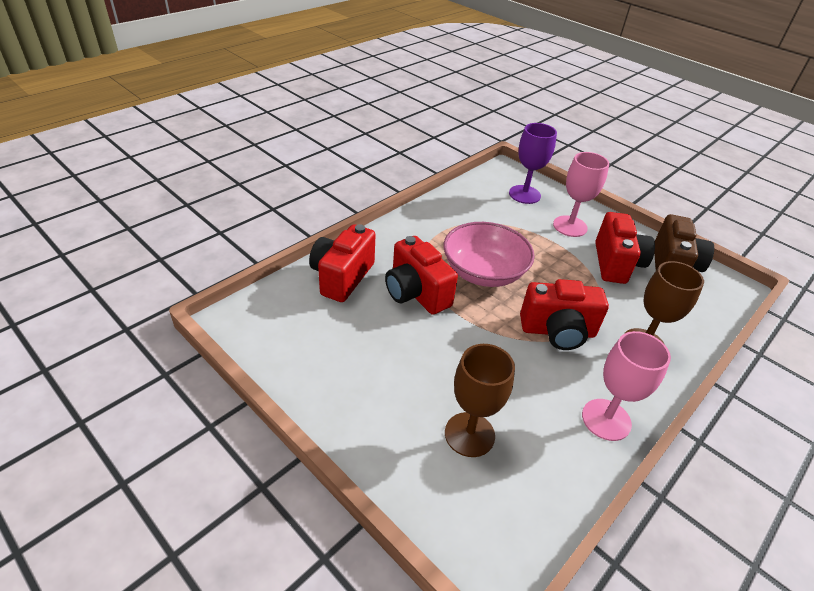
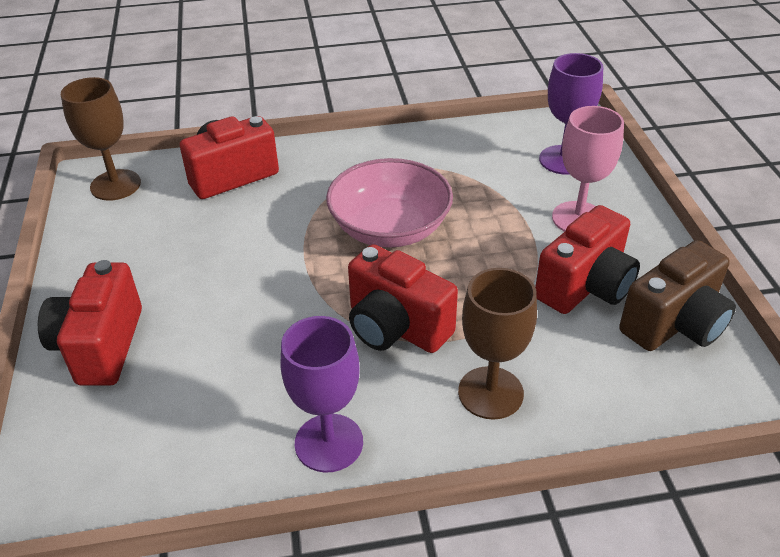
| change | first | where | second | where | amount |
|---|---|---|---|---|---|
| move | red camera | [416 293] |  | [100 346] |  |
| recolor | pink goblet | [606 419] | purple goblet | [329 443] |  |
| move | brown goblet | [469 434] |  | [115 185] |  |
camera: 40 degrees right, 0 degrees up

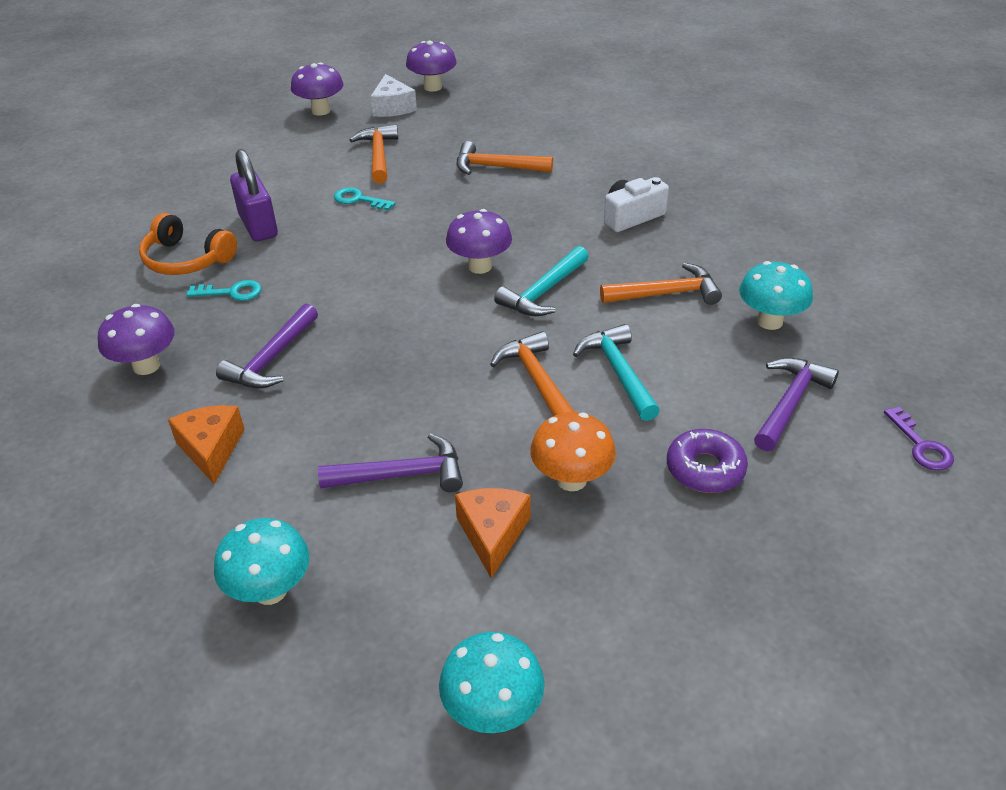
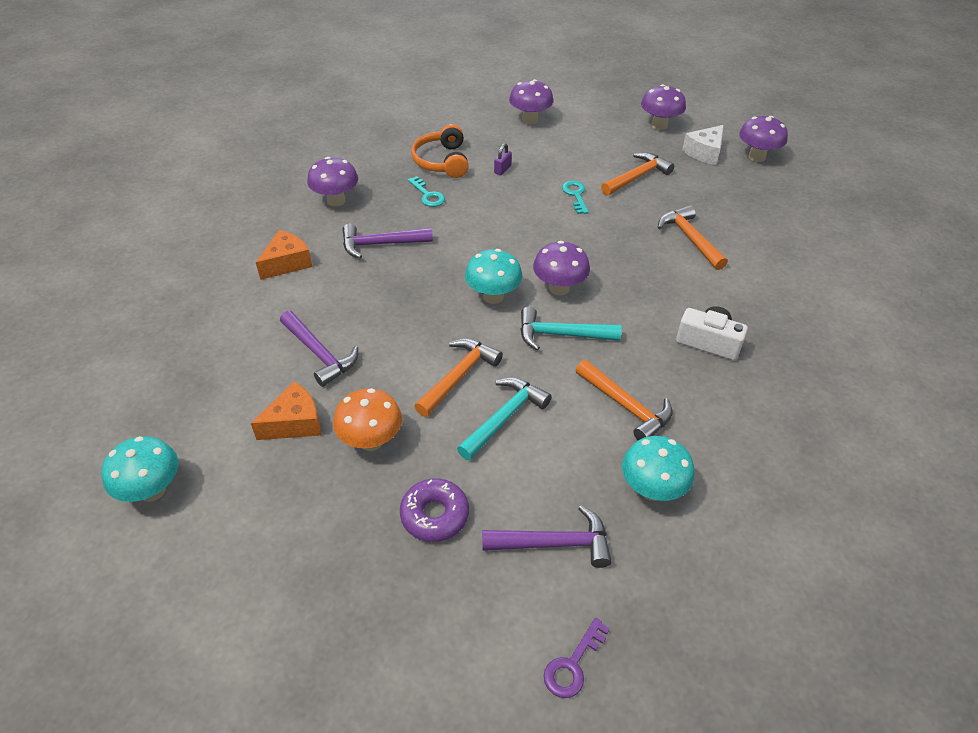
| change | first | where | second | where | amount |
|---|---|---|---|---|---|
| resize | purple padlock | [258 226] |  | [502 169] | x0.45 |
| move | turquoise mushroom | [270 590] |  | [493 296] |  |
| insert |  |  | purple mushroom | [530 120] |  |
camera: 55 degrees right, 5 degrees up

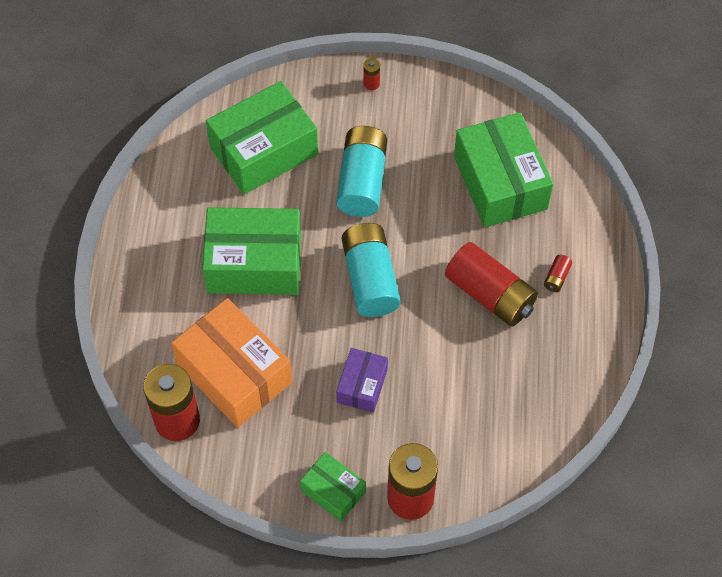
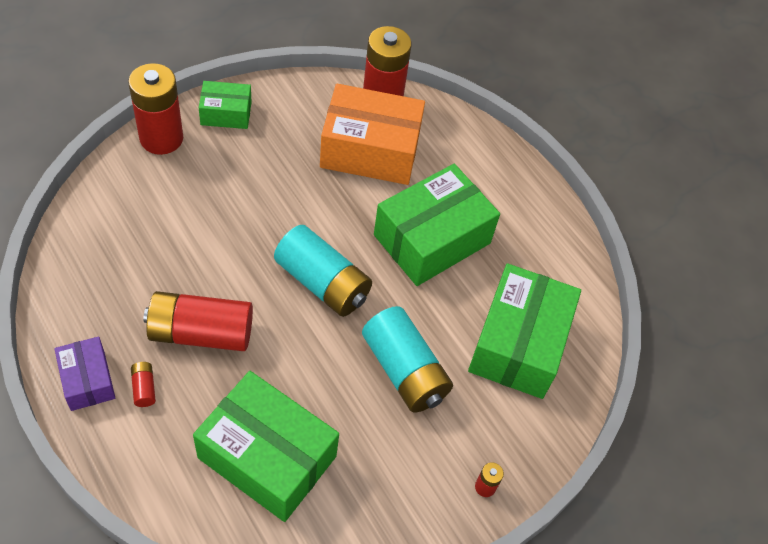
| change | first | where | second | where | amount |
|---|---|---|---|---|---|
| move | purple box | [362 385] |  | [87 380] |  |
camera: 135 degrees right, 5 degrees down

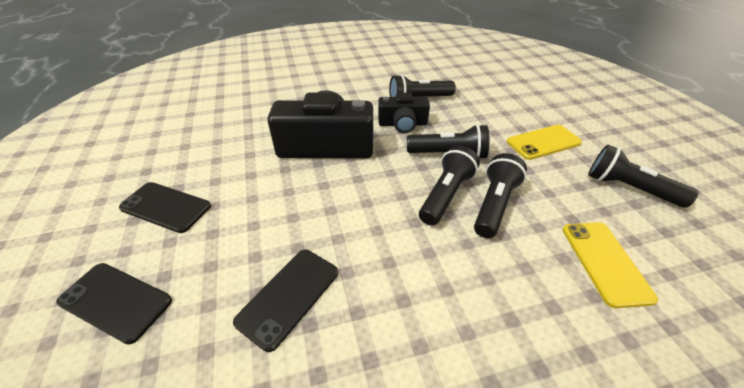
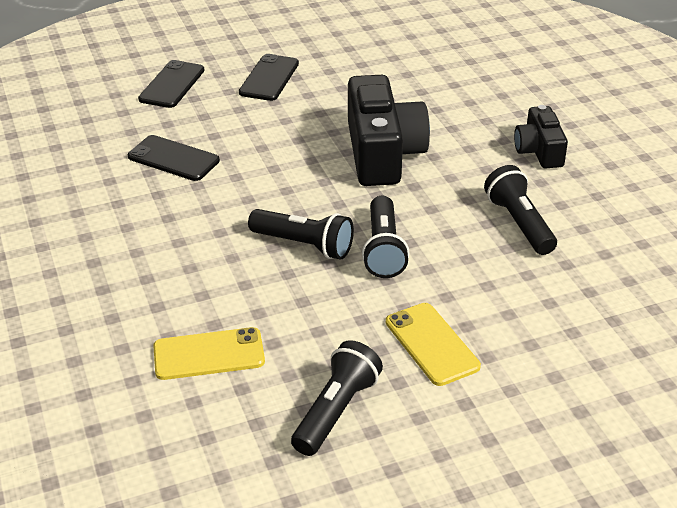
| change | first | where | second | where | amount |
|---|---|---|---|---|---|
| move | black camera | [402 124] |  | [539 151] |  |
| delete | black flashlight | [494 204] |  |  |  |
camera: 85 degrees right, 5 degrees down

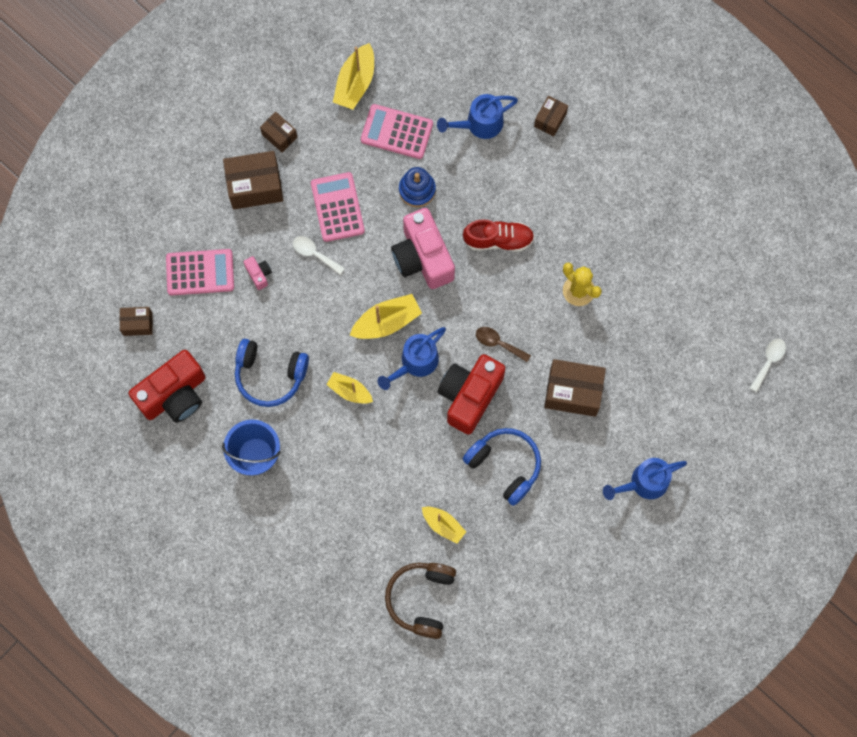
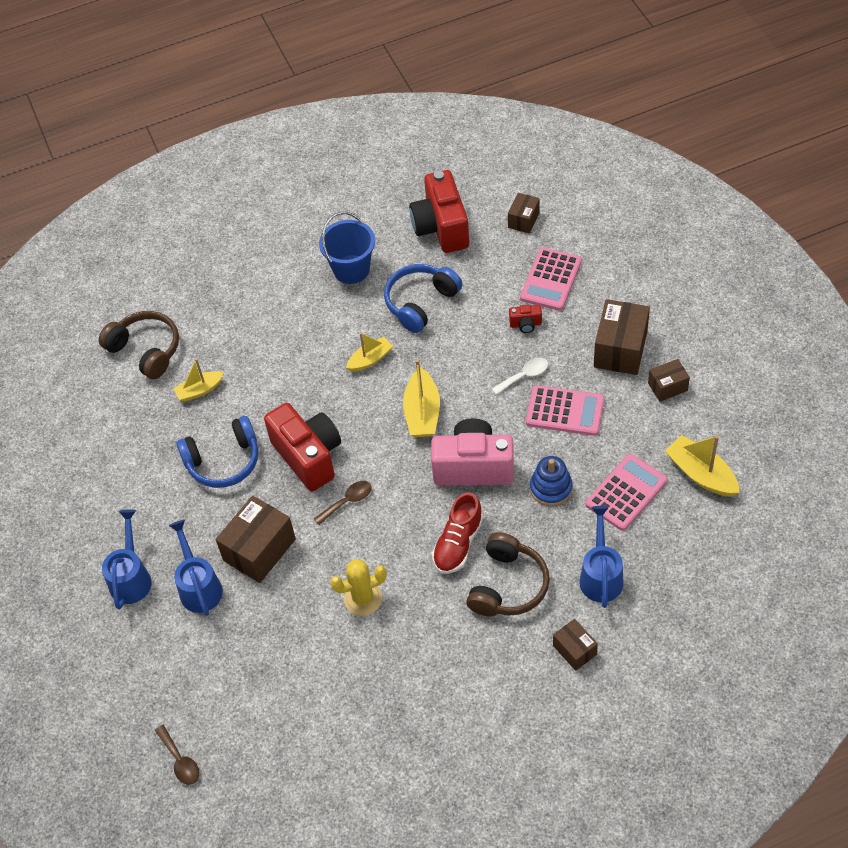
| change | first | where | second | where | amount |
|---|---|---|---|---|---|
| recolor | pink camera | [259 274] | red camera | [525 324] |  |
| move | blue watering can | [415 363] |  | [199 586] |  |
| recolor | white spoon | [768 361] | brown spoon | [180 760] |  |
| insert |  |  | brown headphones | [508 585] |  |
camera: 120 degrees right, 20 degrees down

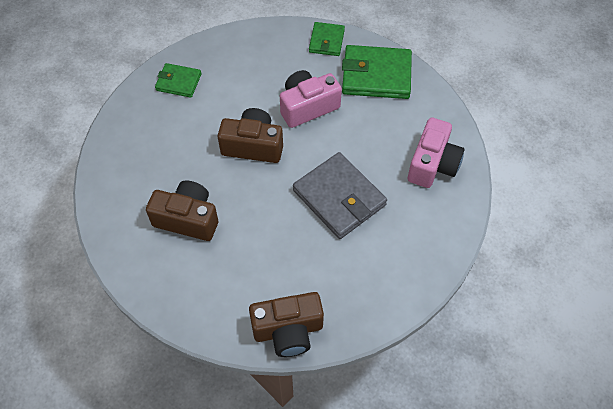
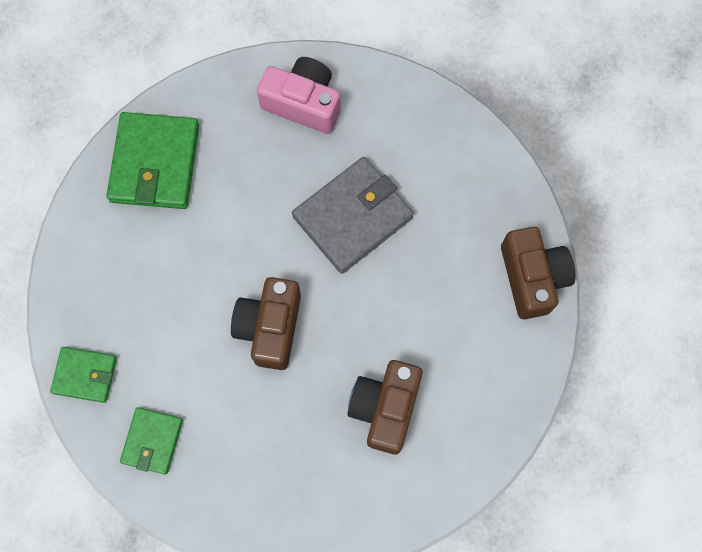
| change | first | where | second | where | amount |
|---|---|---|---|---|---|
| move | green wallet | [326 41] |  | [85 375] |  |
| delete | pink camera | [307 107] |  |  |  |
camera: 90 degrees left, 15 degrees up

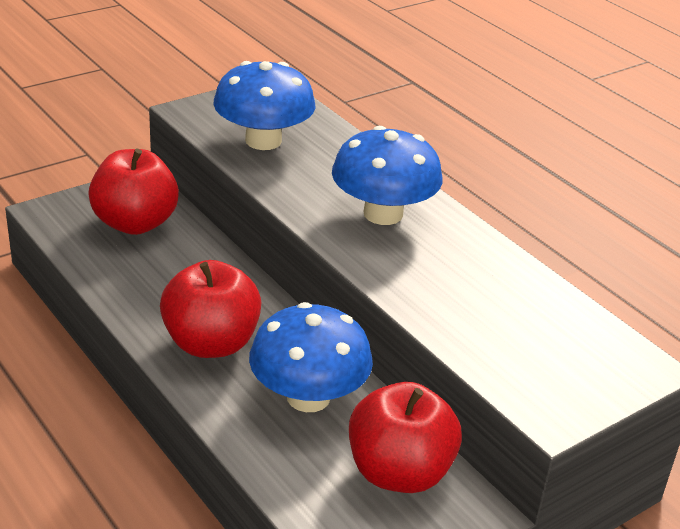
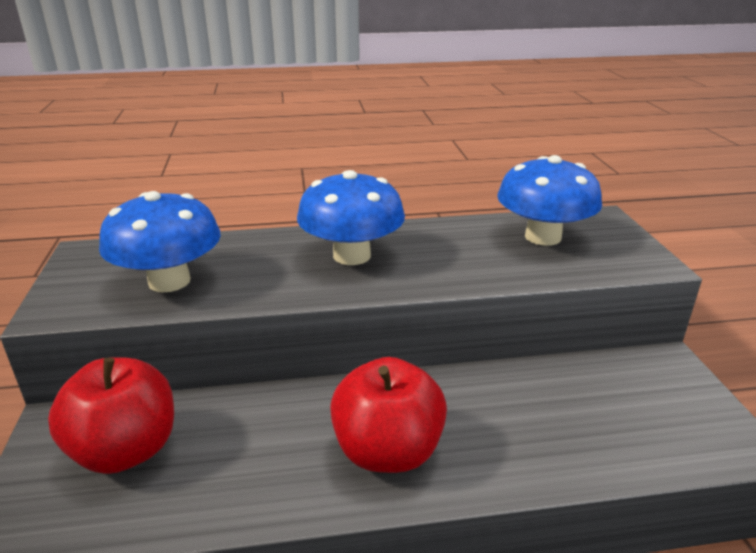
| change | first | where | second | where | amount |
|---|---|---|---|---|---|
| move | blue mushroom | [308 397] |  | [543 237] |  |
| delete | red apple | [399 472] |  |  |  |
camera: 60 degrees left, 5 degrees down

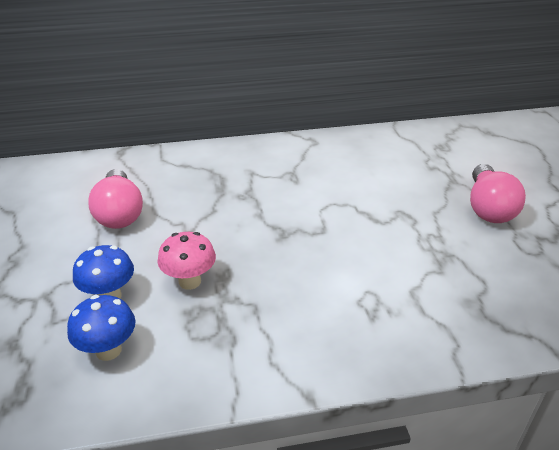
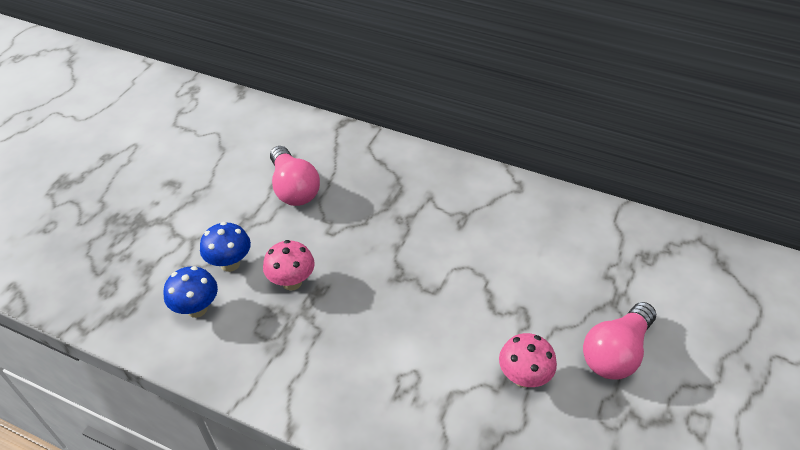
| change | first | where | second | where | amount |
|---|---|---|---|---|---|
| rotate | pink light bulb | [119 213] |  | [293 188] | 45 degrees counterclockwise |
| insert |  |  | pink mushroom | [523 377] |  |
camera: 35 degrees right, 10 degrees up

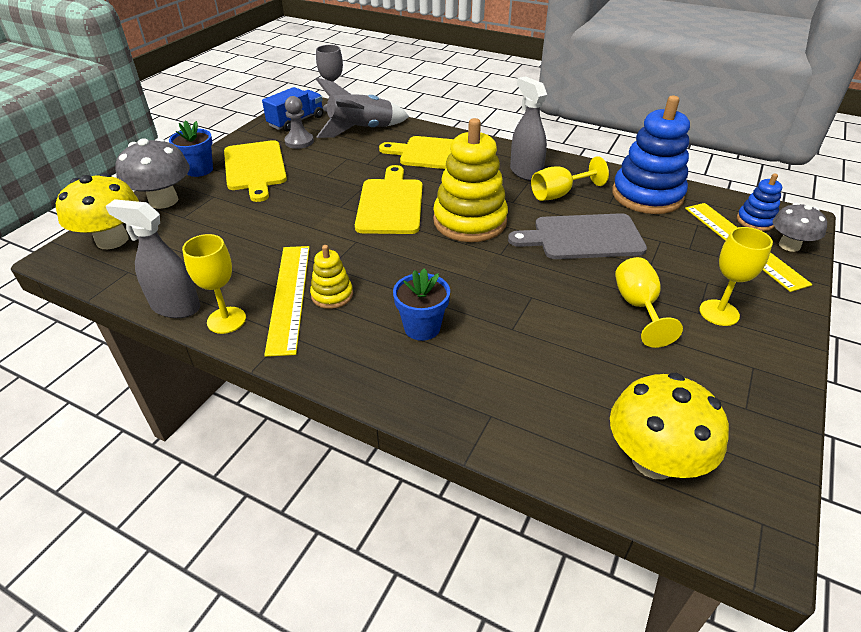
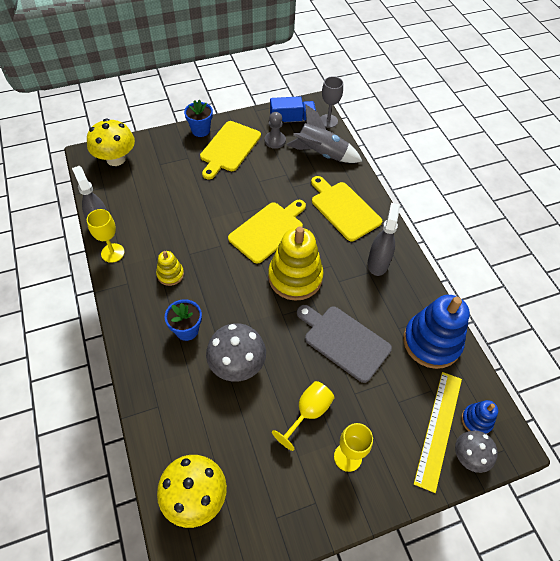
| change | first | where | second | where | amount |
|---|---|---|---|---|---|
| move | grey mushroom | [163 201] |  | [237 364] |  |
| delete | yellow goblet | [559 194] |  |  |  |
| delete | yellow ruler | [289 296] |  |  |  |
camera: 40 degrees right, 15 degrees up

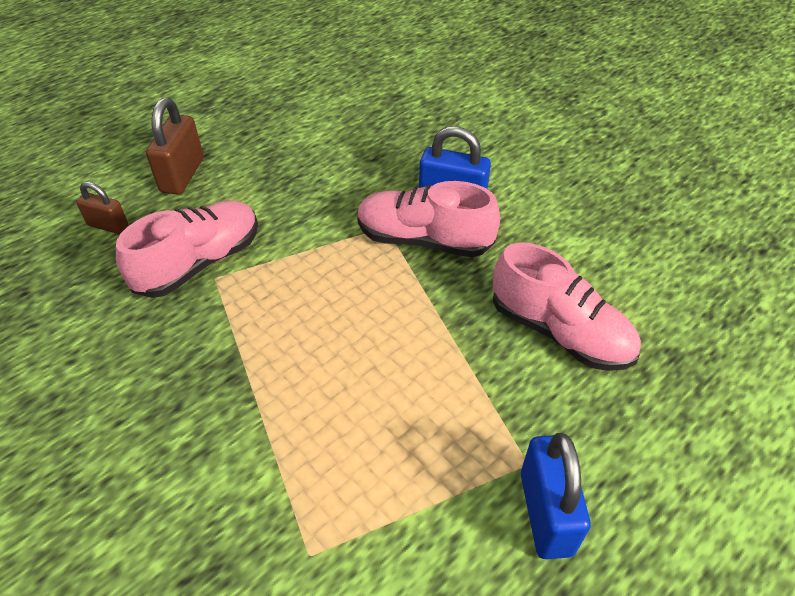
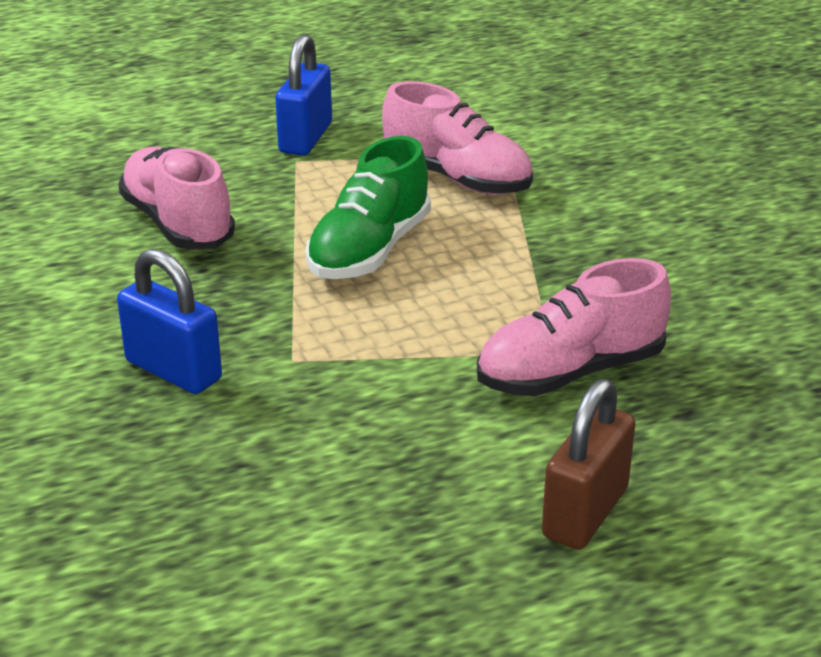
| change | first | where | second | where | amount |
|---|---|---|---|---|---|
| move | pink shoe | [424 240] |  | [457 178] |  |
| delete | brown padlock | [108 225] |  |  |  |
| insert |  |  | green shoe | [369 250] |  |
camera: 160 degrees left, 15 degrees down

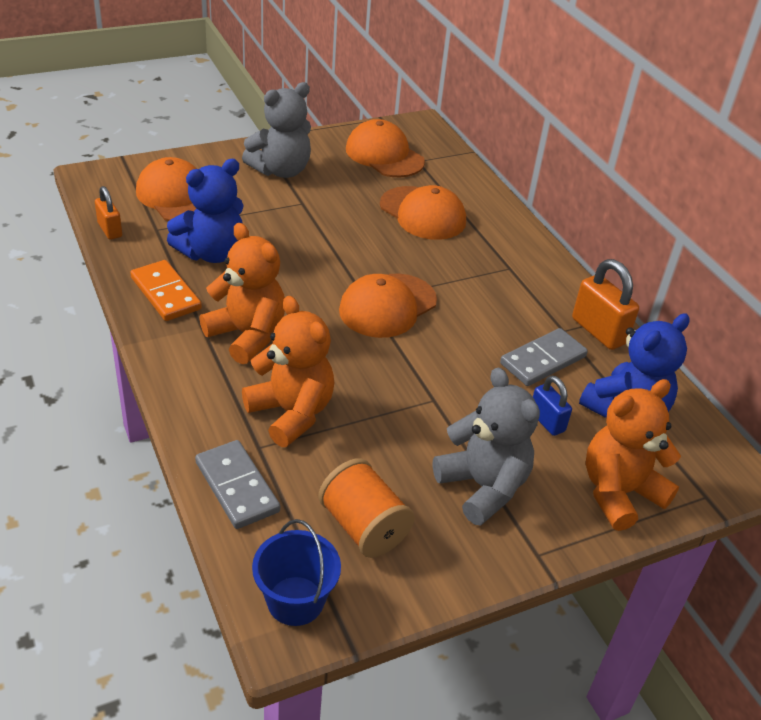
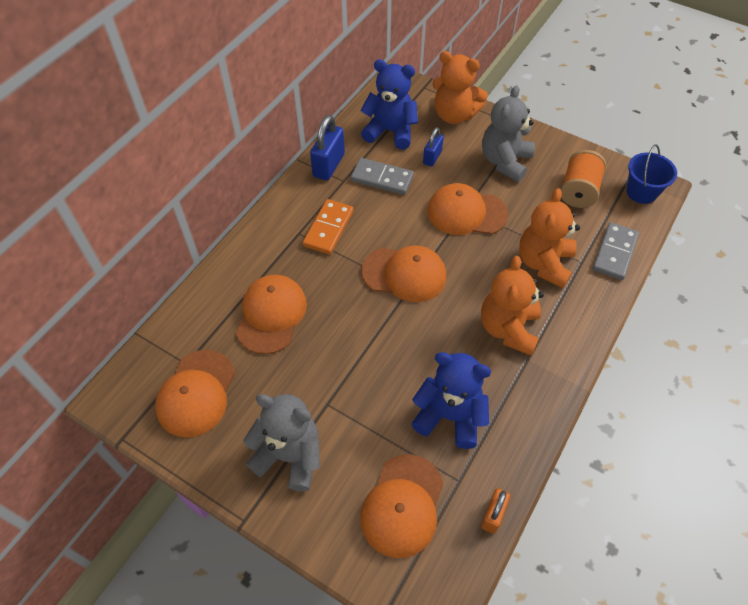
| change | first | where | second | where | amount |
|---|---|---|---|---|---|
| recolor | orange padlock | [598 331] | blue padlock | [328 165] |  |
| move | orange domino | [165 293] |  | [328 228] |  |
| insert |  |  | orange cap | [466 213] |  |
camera: 120 degrees left, 15 degrees up

